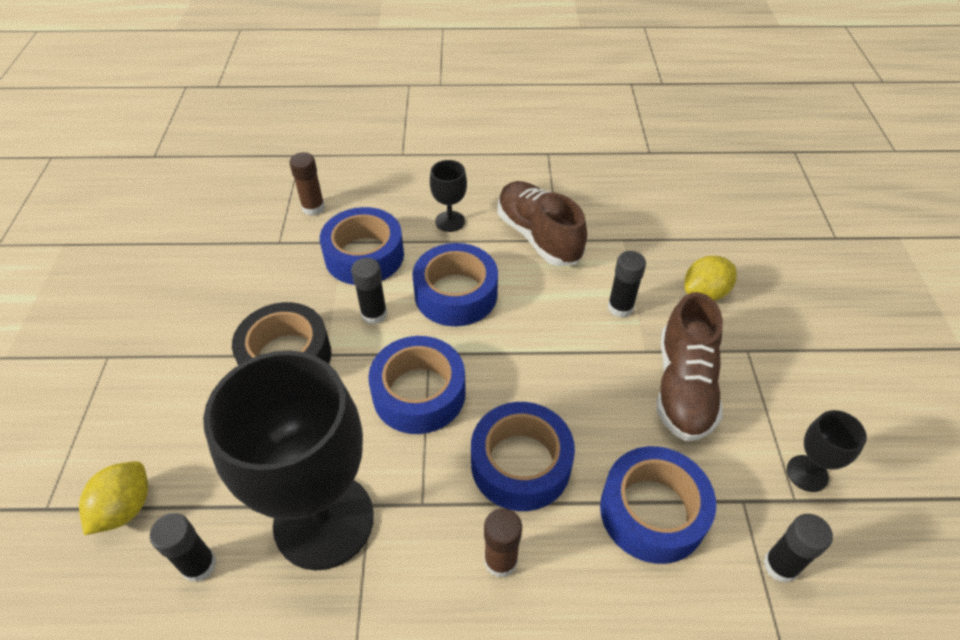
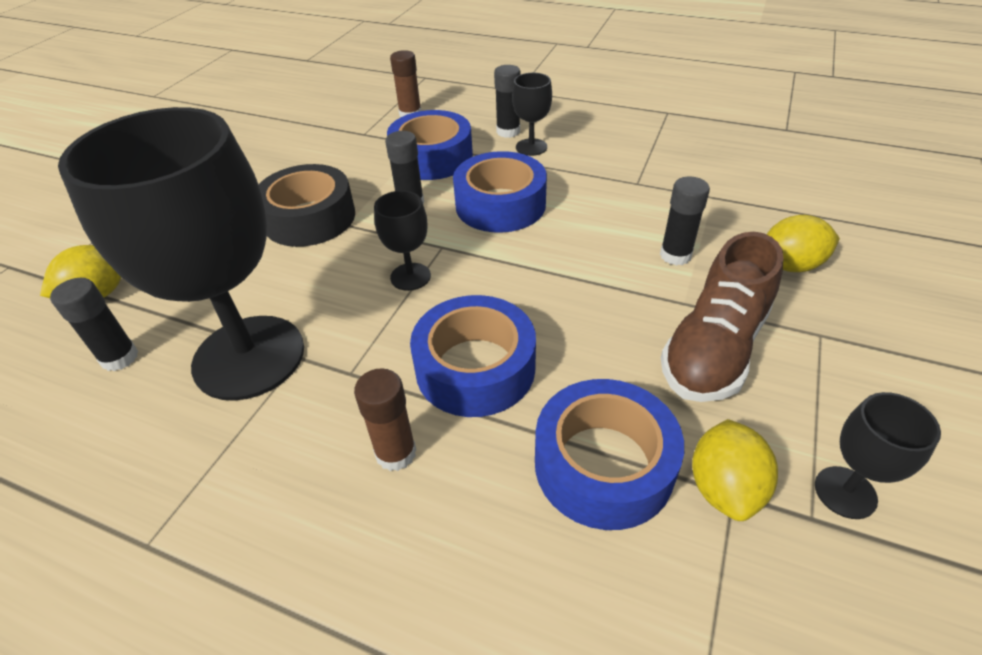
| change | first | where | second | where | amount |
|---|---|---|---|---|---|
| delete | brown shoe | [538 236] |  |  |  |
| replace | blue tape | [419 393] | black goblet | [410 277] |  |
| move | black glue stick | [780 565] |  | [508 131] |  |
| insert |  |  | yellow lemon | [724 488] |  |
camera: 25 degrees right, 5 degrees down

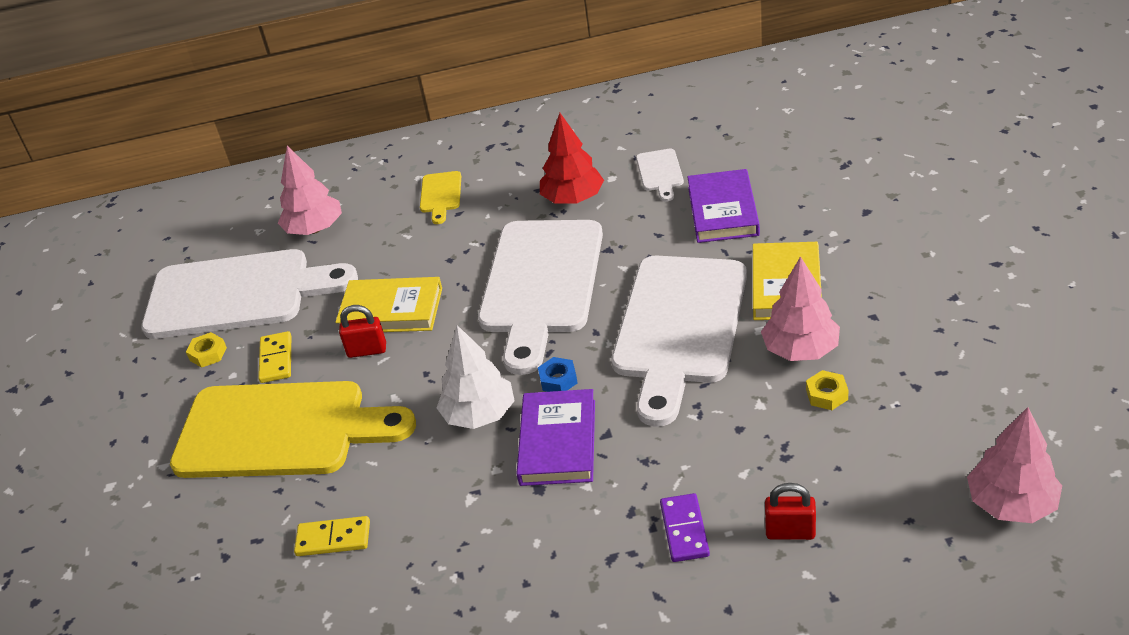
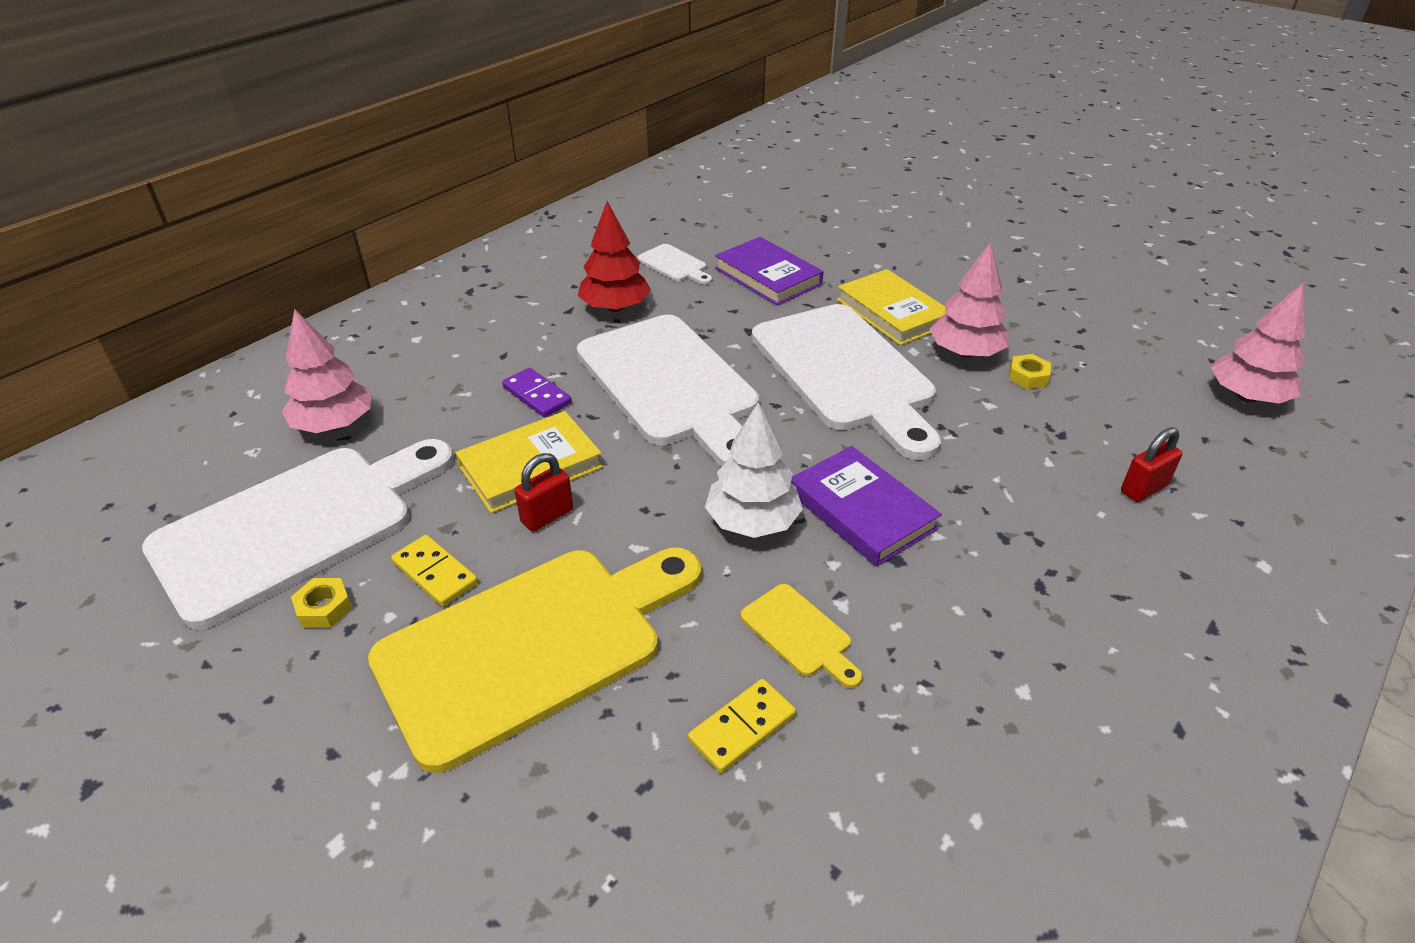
| change | first | where | second | where | amount |
|---|---|---|---|---|---|
| move | yellow cutting board | [440 195] |  | [799 634] |  |
| delete | blue nut | [558 380] |  |  |  |
| move | purple domino | [684 530] |  | [537 395] |  |
camera: 45 degrees left, 0 degrees up

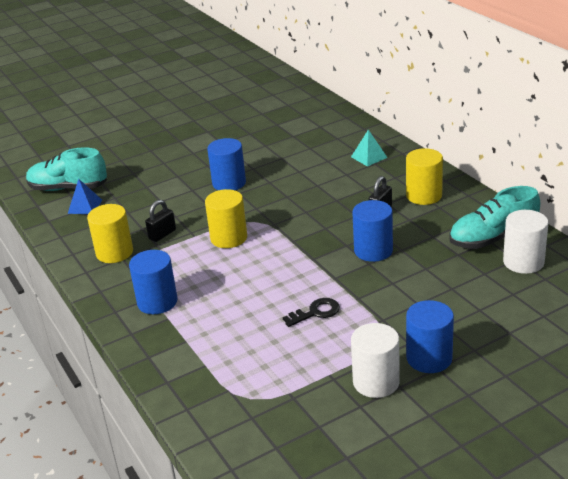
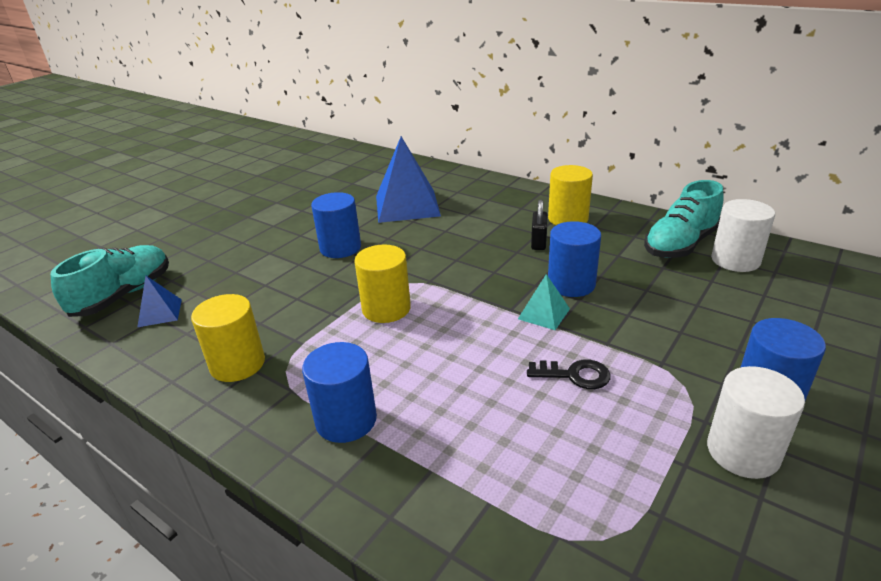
| change | first | where | second | where | amount |
|---|---|---|---|---|---|
| move | turquoise pyramid | [369 157] |  | [544 313] |  |
| rotate | turquoise shoe | [68 188] |  | [124 295] | 135 degrees clockwise |
| delete | black padlock | [162 234] |  |  |  |
| rotate | black key | [316 312] |  | [575 375] | 60 degrees clockwise |
| insert |  |  | blue pyramid | [407 205] |  |
camera: 25 degrees left, 0 degrees up

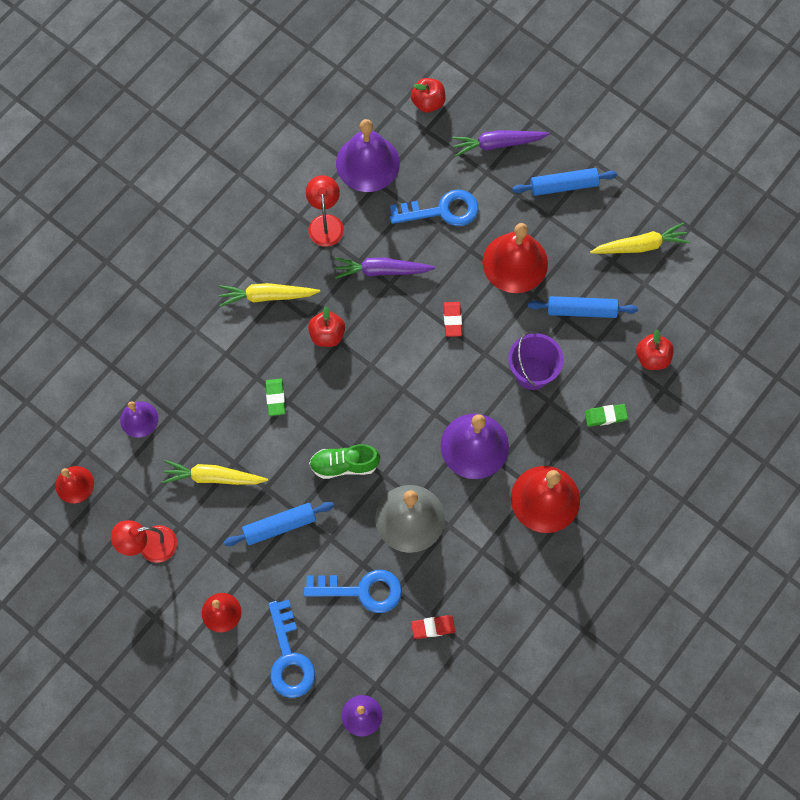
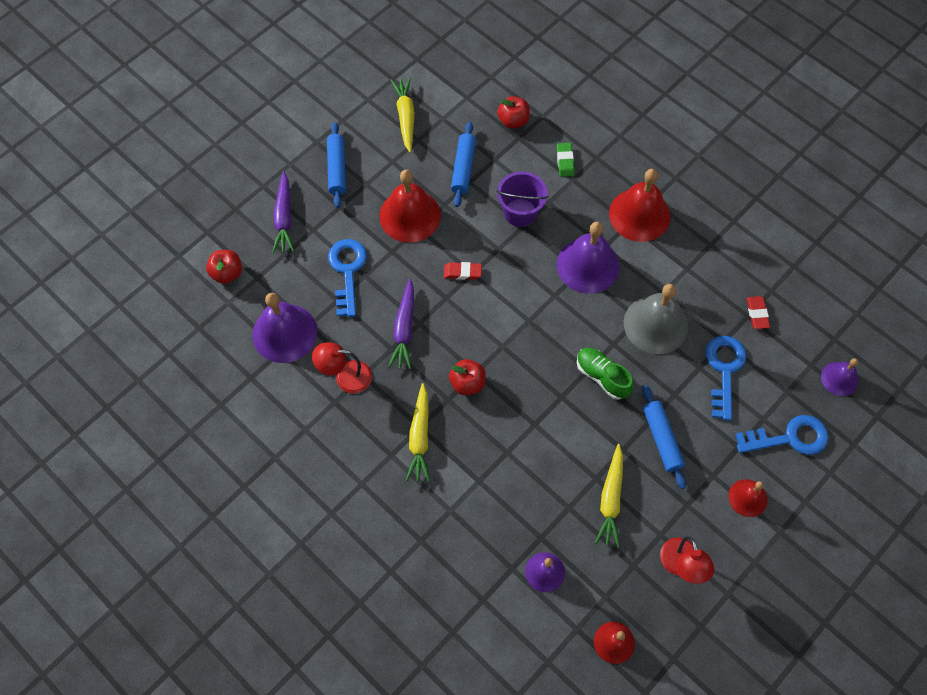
| change | first | where | second | where | amount |
|---|---|---|---|---|---|
| delete | green eraser | [275 398] |  |  |  |
| rotate | green shoe | [344 465] |  | [602 377] | 135 degrees clockwise |
camera: 85 degrees left, 5 degrees down

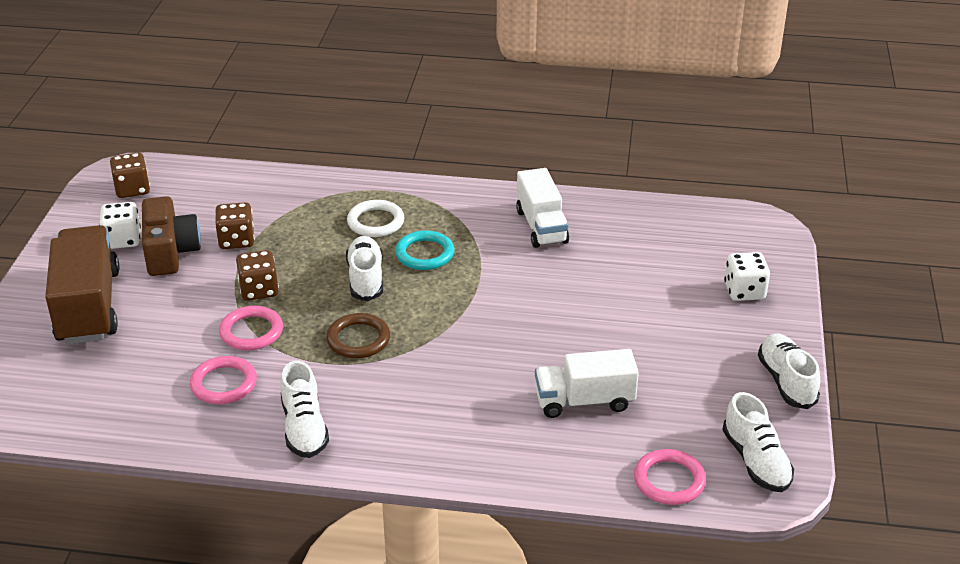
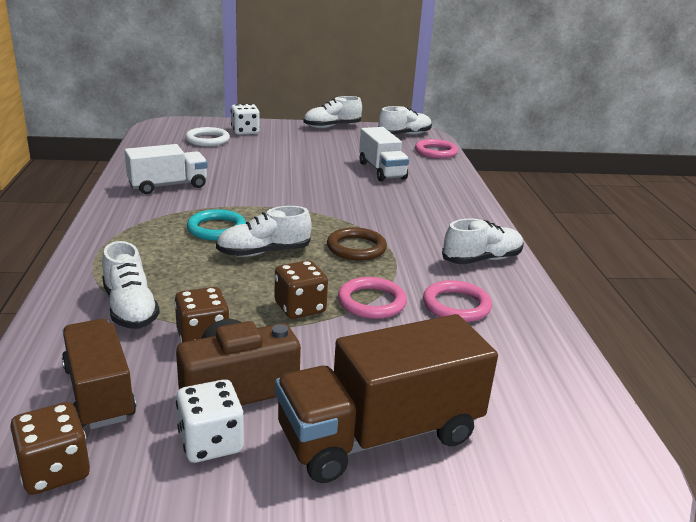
| change | first | where | second | where | amount |
|---|---|---|---|---|---|
| move | white ring | [376 222] |  | [207 140] |  |
| insert |  |  | white shoe | [130 308] |  |
| insert |  |  | brown truck | [99 393] |  |
camera: 105 degrees left, 10 degrees down

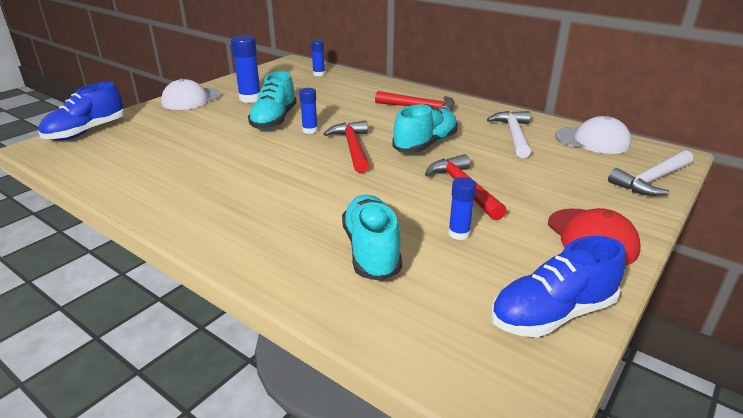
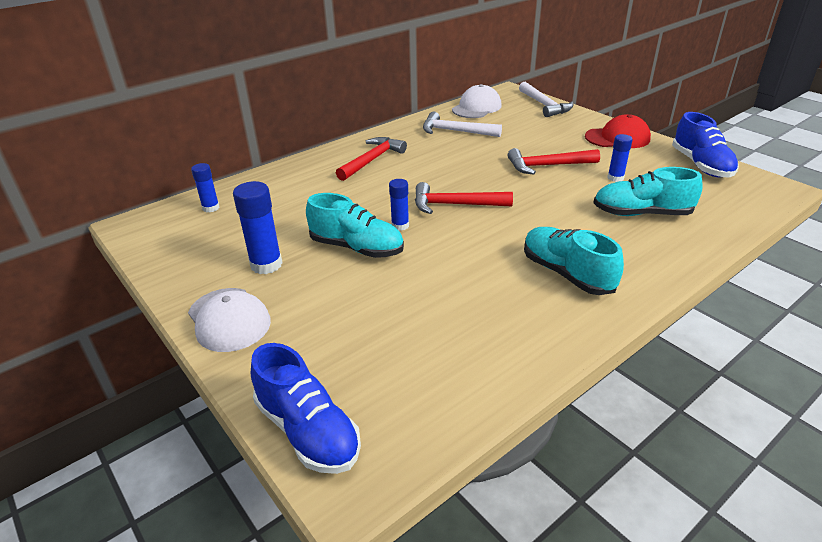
| change | first | where | second | where | amount |
|---|---|---|---|---|---|
| move | turquoise shoe | [425 144] |  | [566 273] |  |
camera: 75 degrees left, 5 degrees up

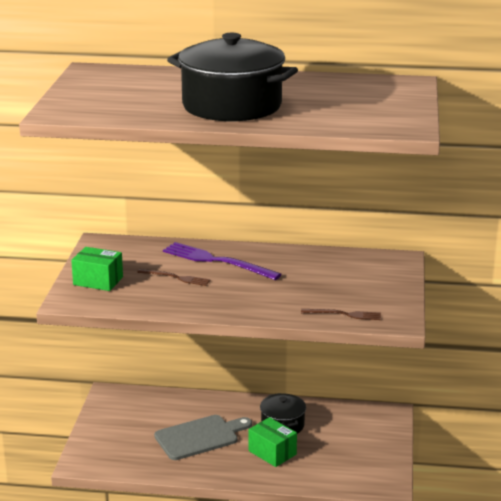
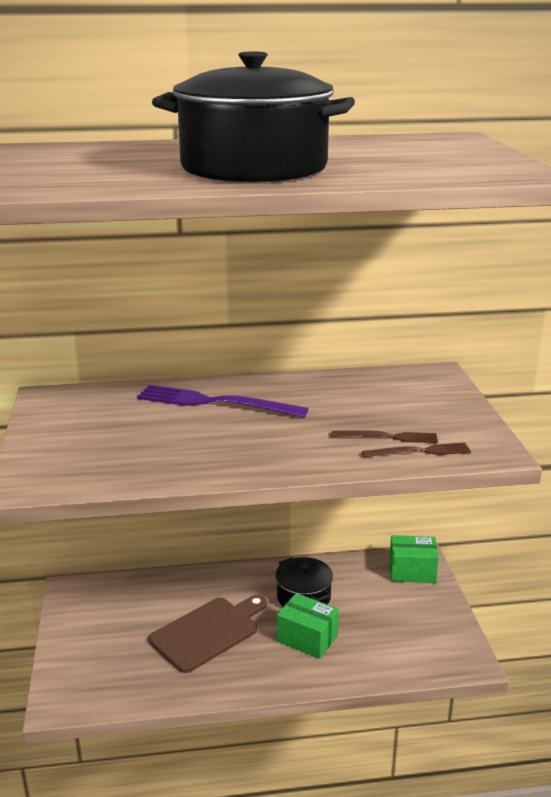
| change | first | where | second | where | amount |
|---|---|---|---|---|---|
| move | green box | [98 281] |  | [412 571] |  |
| move | brown fork | [176 278] |  | [388 437] |  |
| recolor | grey cutting board | [200 437] | brown cutting board | [208 632] |  |
camera: 15 degrees left, 0 degrees up

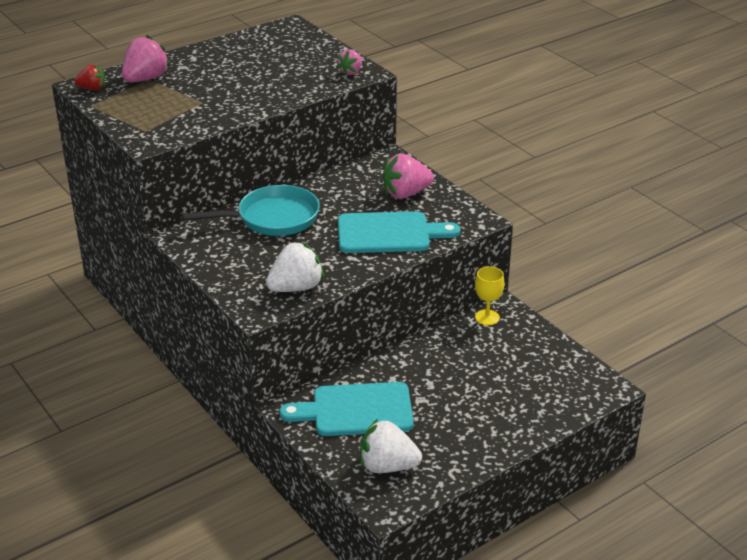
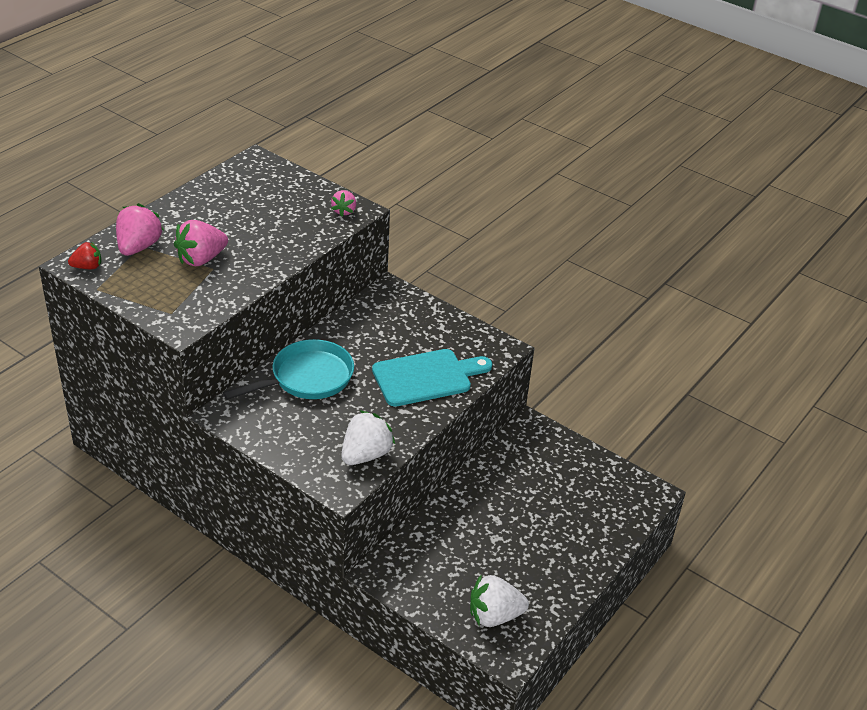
| change | first | where | second | where | amount |
|---|---|---|---|---|---|
| move | pink strawberry | [405 194] |  | [201 259] |  |
| delete | yellow goblet | [487 317] |  |  |  |
| delete | turquoise cutting board | [356 410] |  |  |  |
camera: 20 degrees left, 5 degrees up

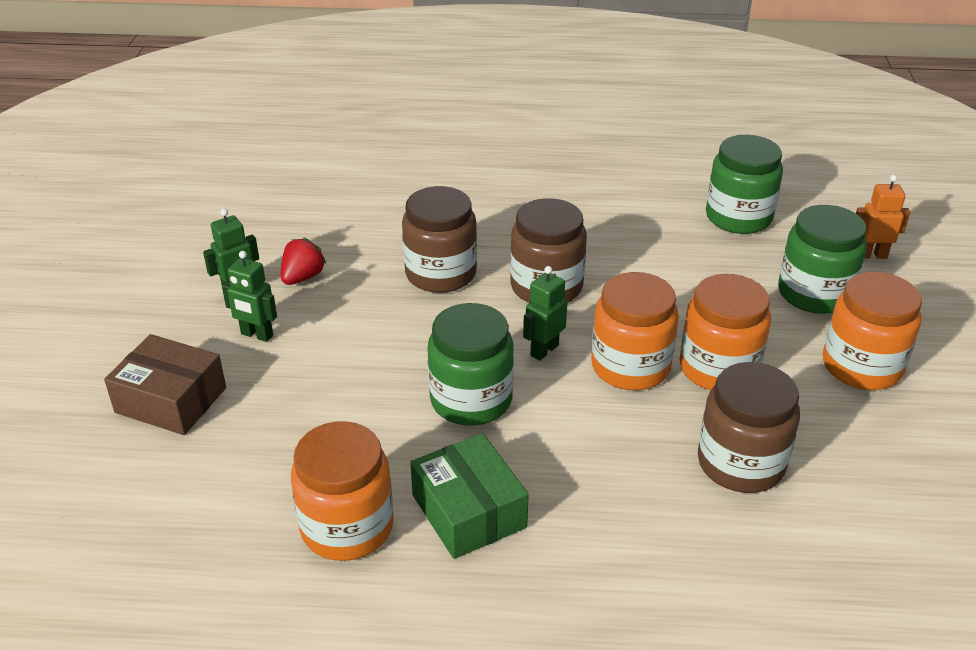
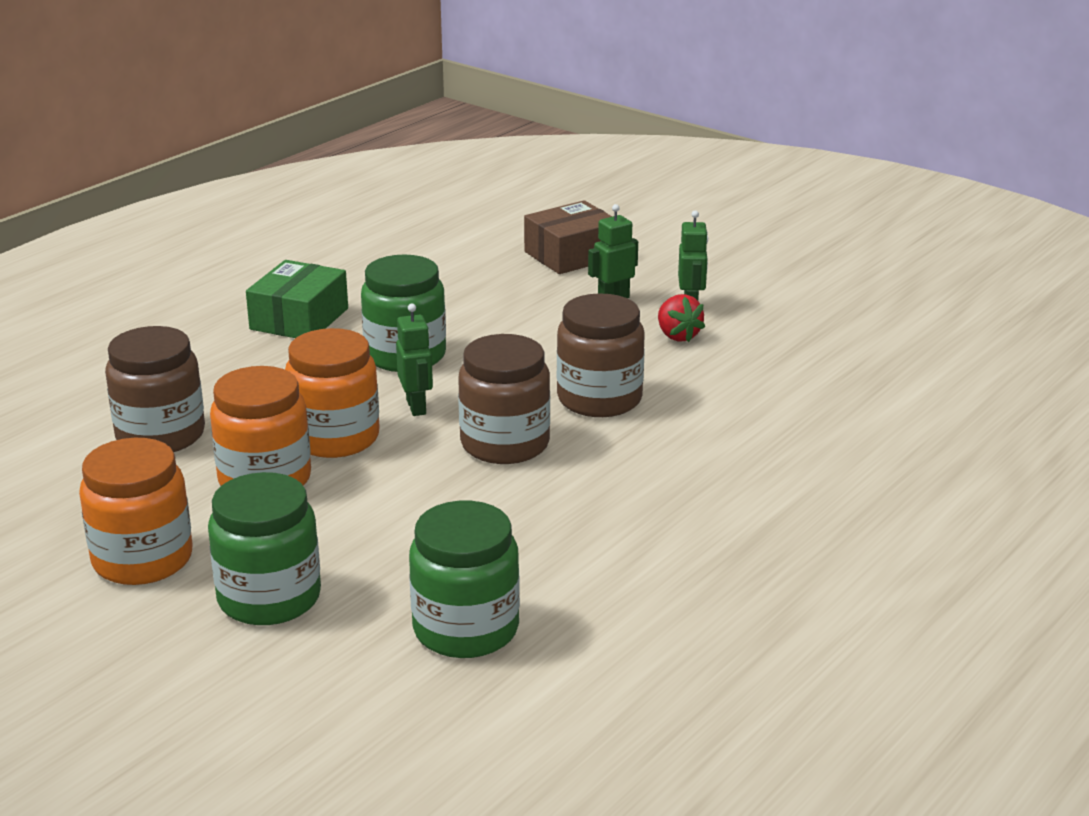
| change | first | where | second | where | amount |
|---|---|---|---|---|---|
| delete | orange robot | [871 255] |  |  |  |
| delete | orange jar | [347 527] |  |  |  |
| rotate | green box | [469 511] |  | [299 319] | 75 degrees counterclockwise |
camera: 125 degrees right, 10 degrees down

